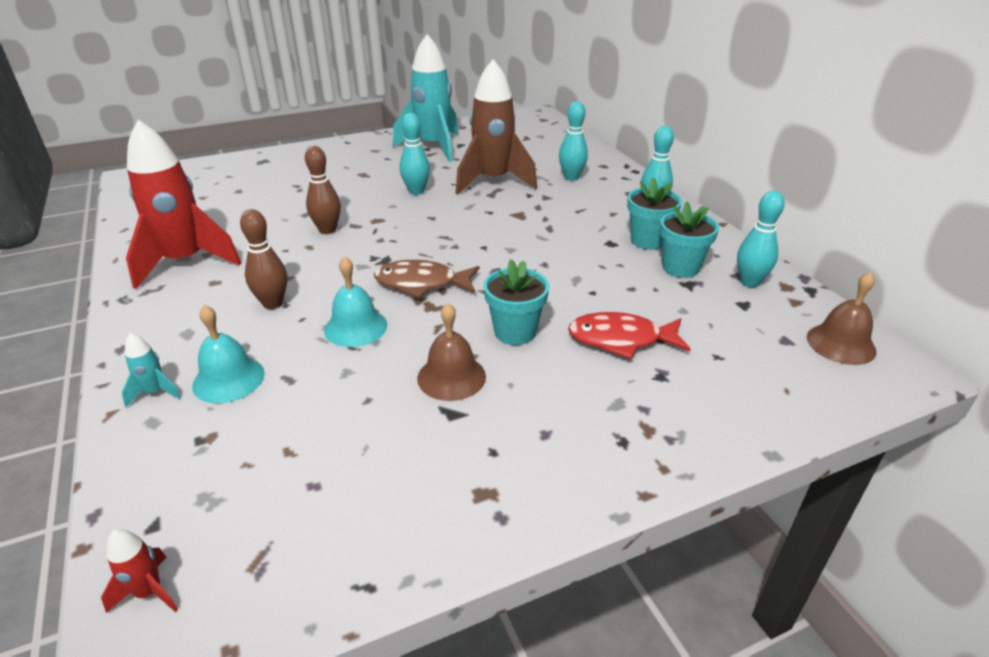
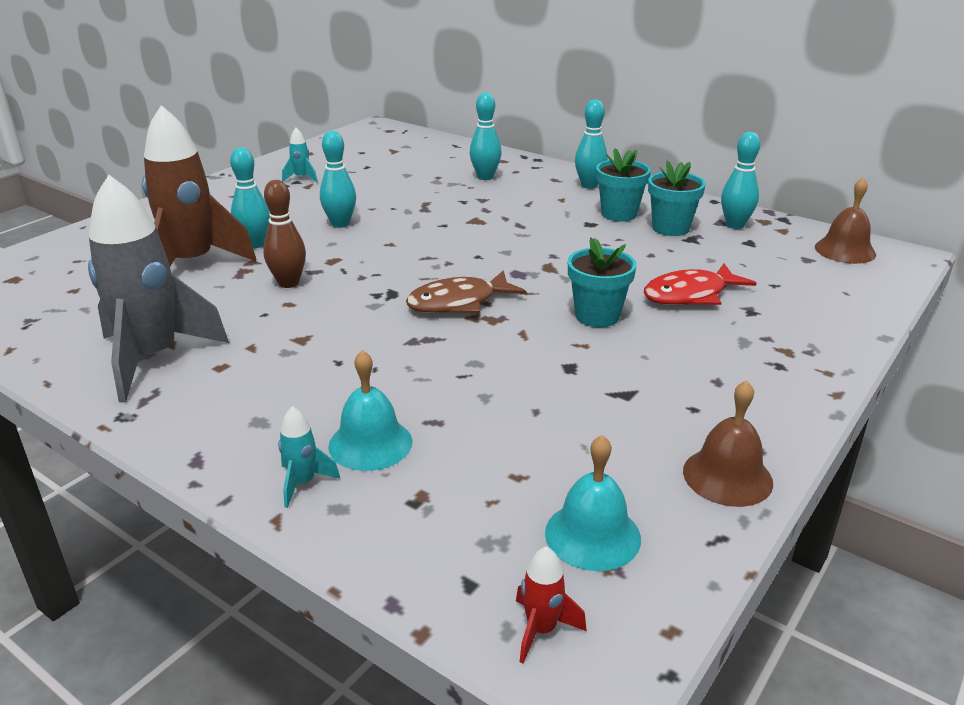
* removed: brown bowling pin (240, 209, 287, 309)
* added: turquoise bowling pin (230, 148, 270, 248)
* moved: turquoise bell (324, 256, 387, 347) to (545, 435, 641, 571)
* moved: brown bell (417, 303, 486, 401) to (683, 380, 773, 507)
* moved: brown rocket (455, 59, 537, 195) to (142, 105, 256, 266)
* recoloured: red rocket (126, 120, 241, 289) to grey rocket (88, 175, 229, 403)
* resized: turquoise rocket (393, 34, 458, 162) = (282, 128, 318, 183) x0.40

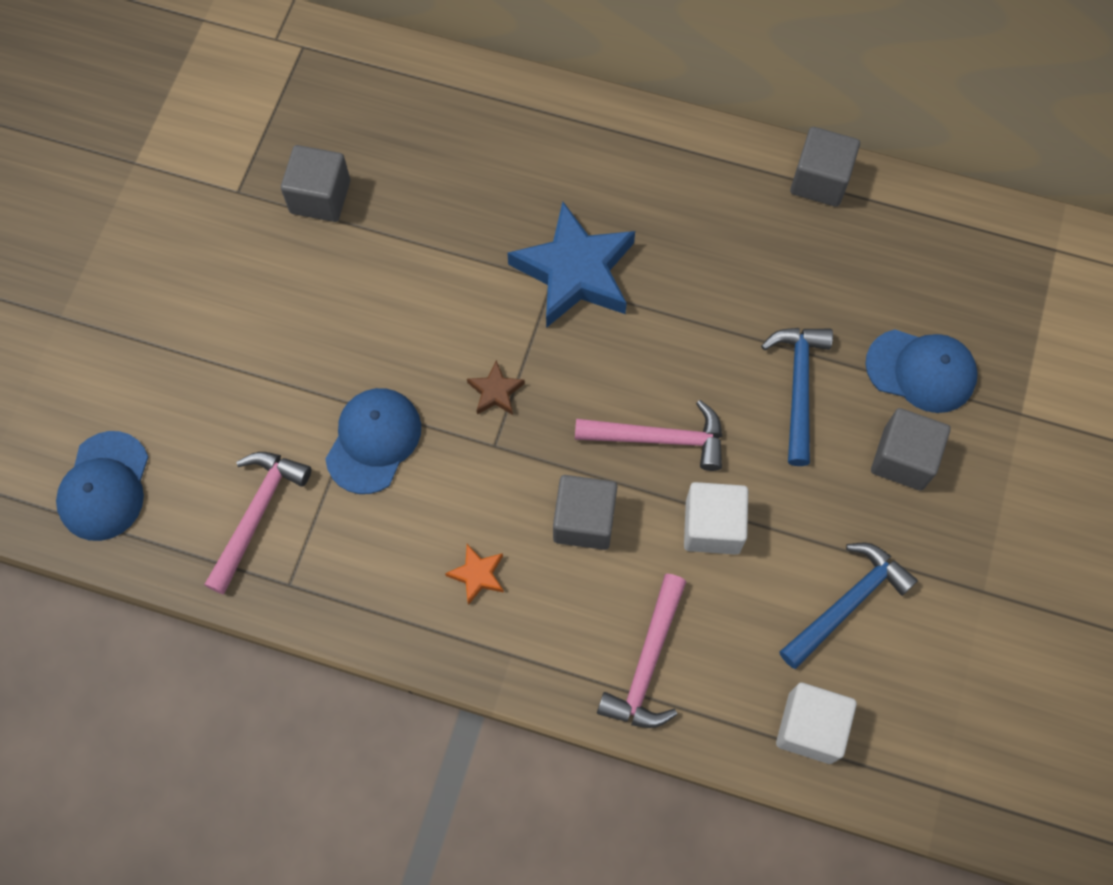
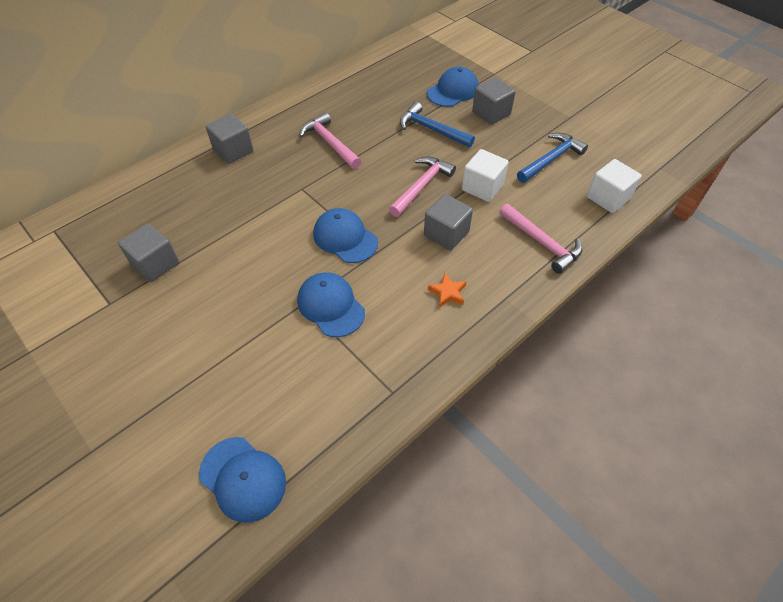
* removed: blue star (507, 202, 635, 328)
* moved: pink hammer (204, 452, 311, 595) to (299, 112, 361, 169)
* moved: grey cube (790, 127, 860, 207) to (206, 113, 253, 164)
* replaced: brown star (467, 360, 525, 415) to blue cap (313, 208, 378, 263)
* turned: blue hammer (779, 543, 918, 669) = (517, 133, 588, 183) 60 degrees clockwise

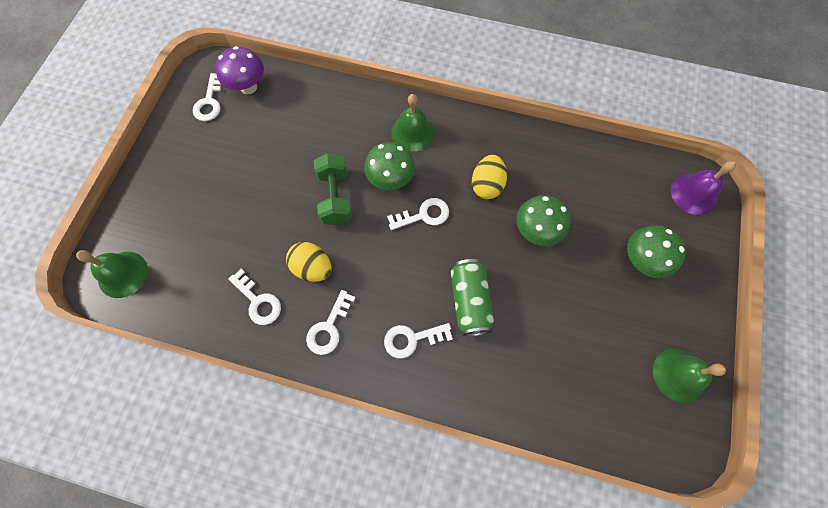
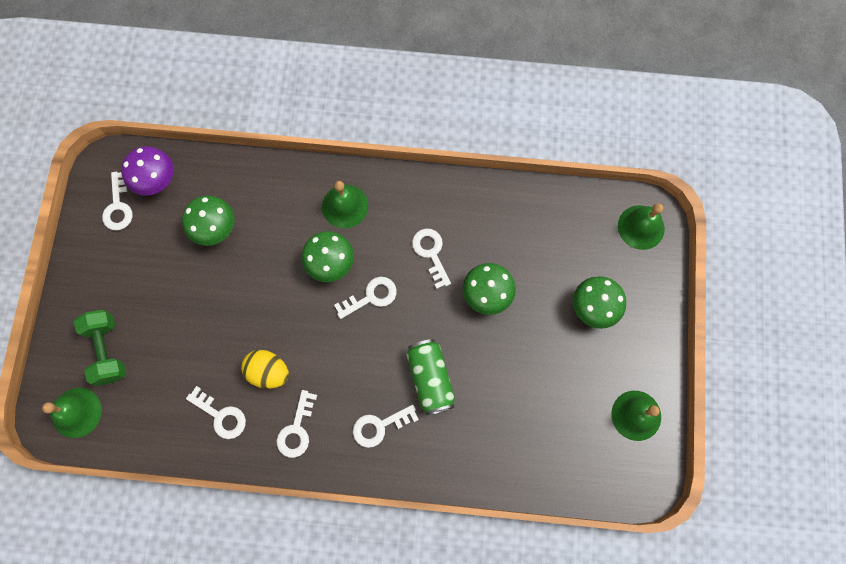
* added: green mushroom (182, 196, 234, 246)
* moved: green dumbbell (314, 153, 352, 225) to (74, 310, 126, 386)
* replaced: yellow egg (472, 155, 507, 199) to white key (412, 229, 451, 289)
* recoloured: purple bell (671, 161, 736, 215) to green bell (618, 203, 665, 250)

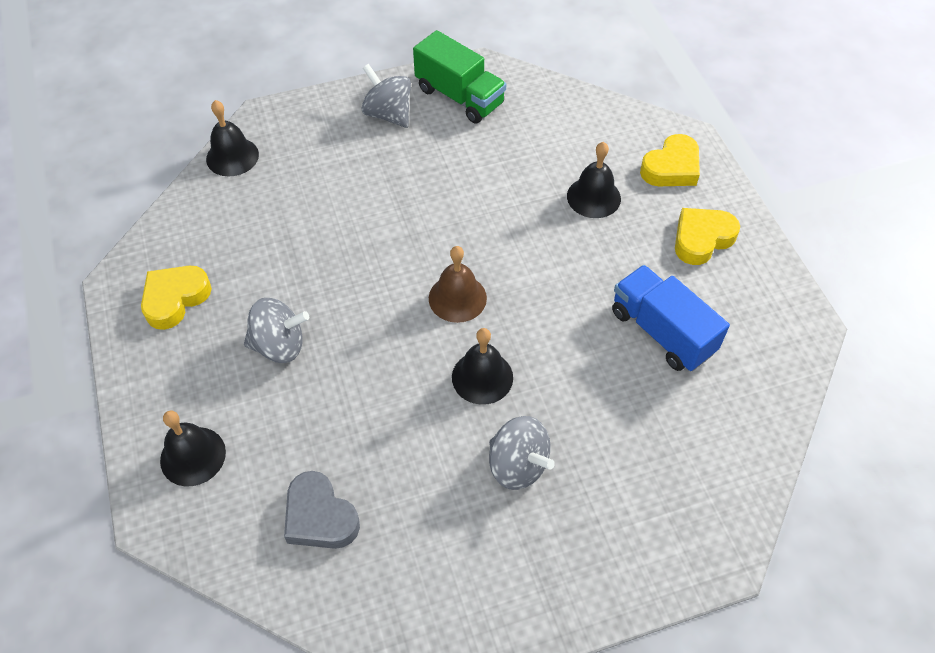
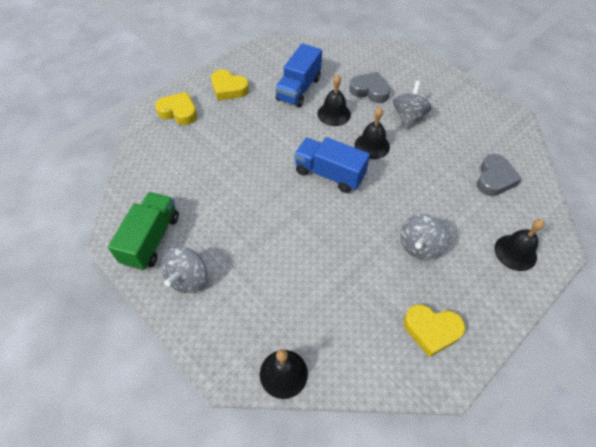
* added: grey heart (349, 72, 391, 103)
* moved: black bell (567, 142, 621, 218) to (317, 75, 351, 126)
* replaced: brown bell (429, 246, 487, 323) to blue truck (294, 137, 370, 193)
* turned: grey spinning top (244, 298, 309, 363) = (400, 214, 449, 260) 120 degrees counterclockwise

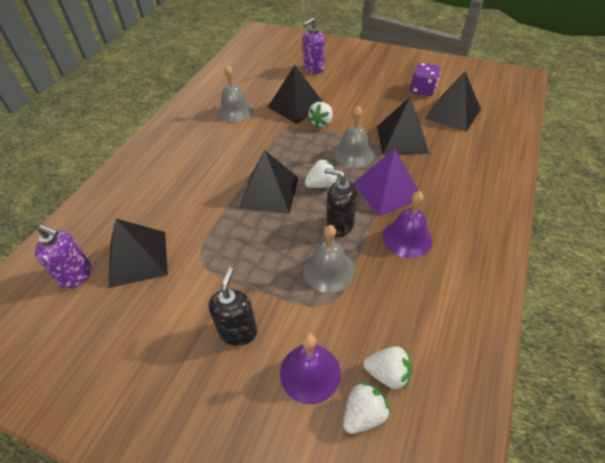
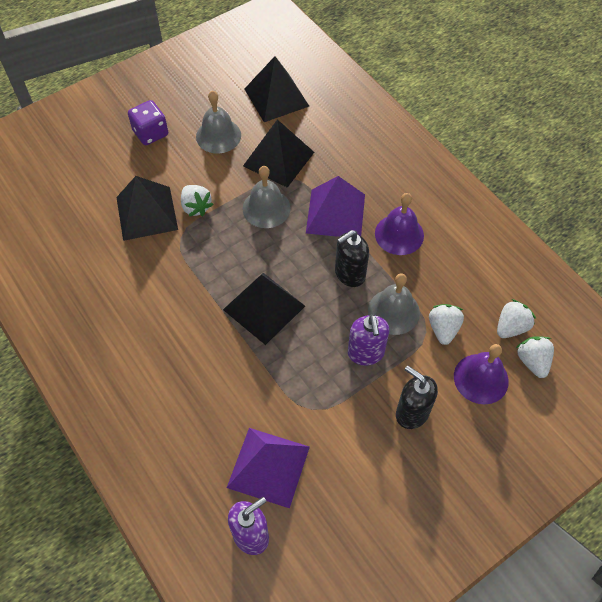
* moved: grey bell (217, 65, 254, 123) to (196, 91, 241, 154)
* moved: purple soap dispenser (303, 18, 325, 74) to (348, 314, 389, 366)
* moved: white strawberry (305, 158, 338, 188) to (429, 304, 464, 345)
* moved: purple dice (410, 63, 441, 96) to (128, 100, 168, 145)
* recoloured: black pyramid (108, 219, 168, 288) to purple pyramid (227, 428, 310, 508)

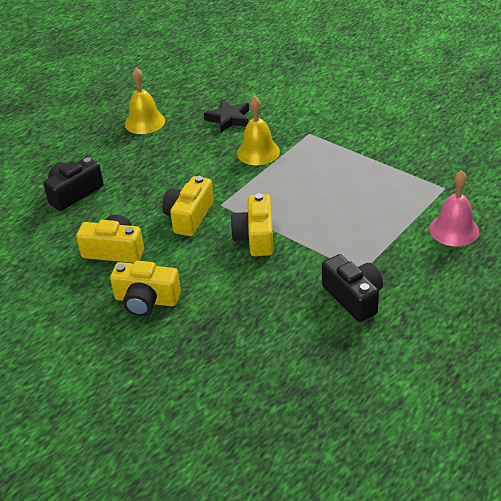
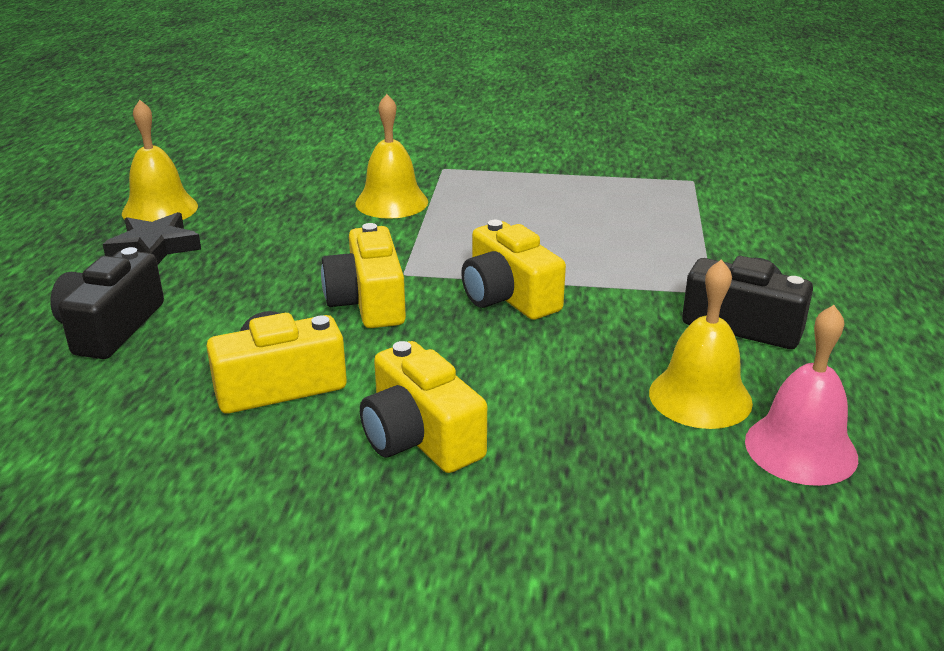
* added: yellow bell (649, 259, 753, 429)
* moved: black star (204, 99, 249, 133) to (103, 212, 201, 264)
* moved: pink bell (429, 170, 479, 247) to (745, 305, 858, 486)
* turned: yellow camera (110, 261, 181, 316) = (360, 341, 487, 473) 75 degrees clockwise

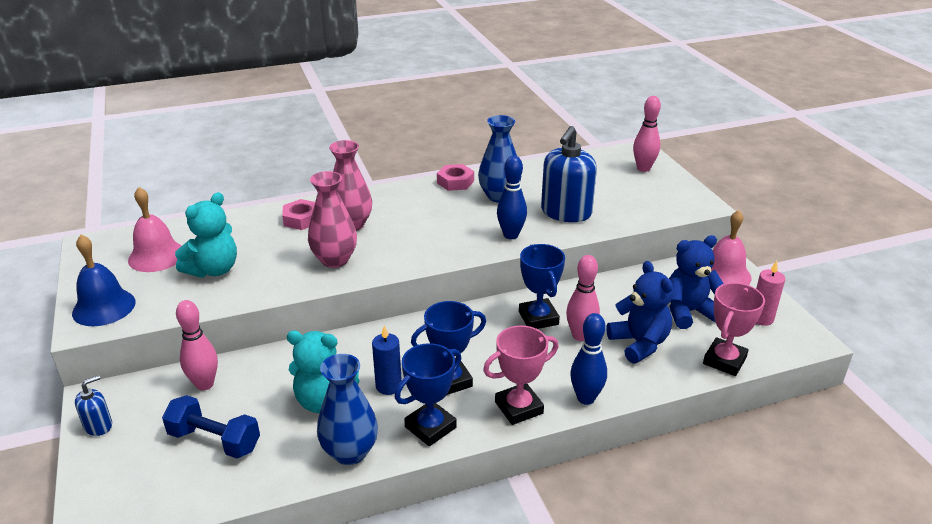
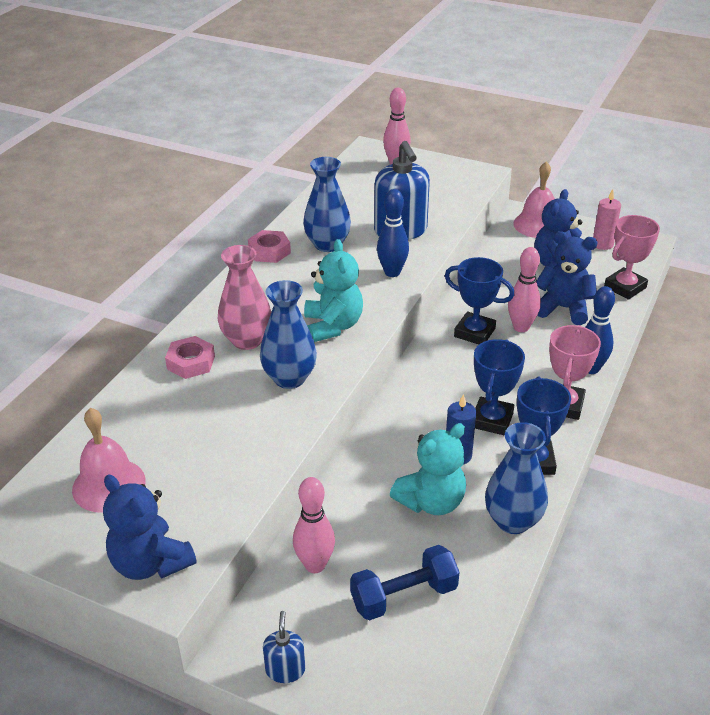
* moved: turquoise teddy bear (175, 192, 237, 278) to (304, 239, 363, 342)
* replaced: blue bell (72, 235, 136, 326) to blue teddy bear (103, 475, 197, 580)
* recoloured: pink vase (308, 171, 357, 268) to blue vase (260, 280, 317, 389)
* turned: pink trophy (703, 283, 765, 376) = (604, 215, 660, 300) 60 degrees clockwise

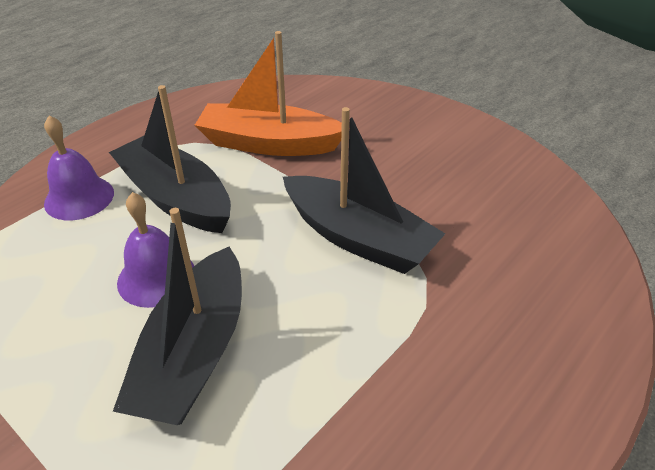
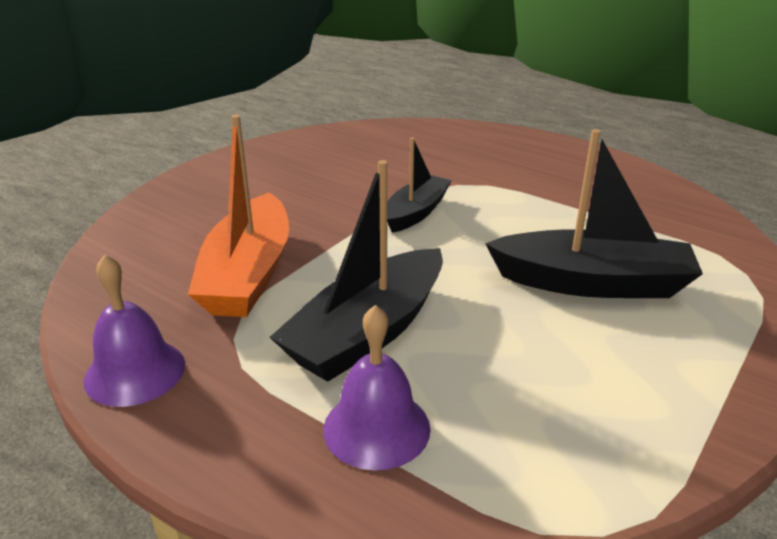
* moved: purple bell (117, 192, 194, 308) to (84, 255, 185, 407)
* resized: black boat (283, 107, 445, 274) = (387, 137, 452, 233) x0.61

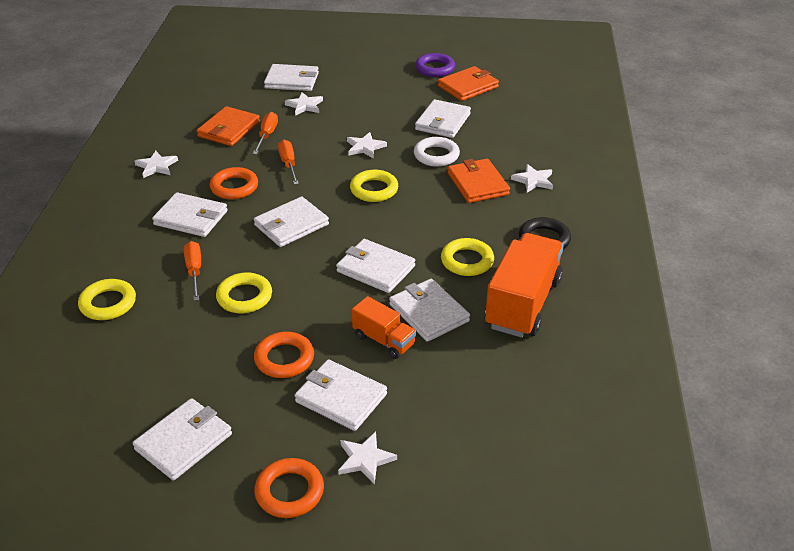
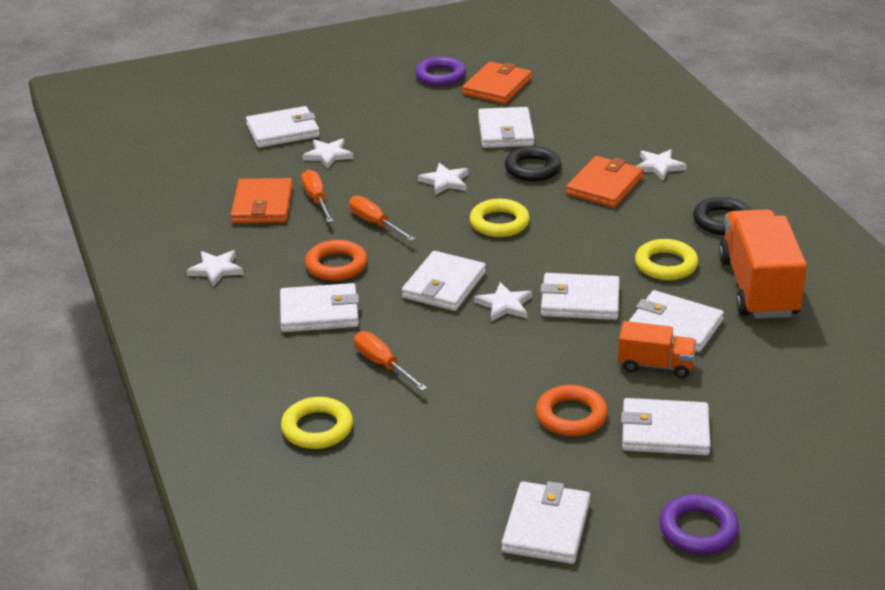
* removed: yellow ring (216, 272, 272, 314)
* moved: white star (338, 432, 397, 484) to (474, 282, 532, 321)
* recoloured: orange ring (254, 458, 324, 518) to purple ring (659, 494, 739, 555)
* recoloured: white ring (414, 137, 460, 167) to black ring (505, 146, 562, 182)
* turned: orange wallet (448, 159, 510, 203) = (566, 156, 643, 208) 75 degrees clockwise

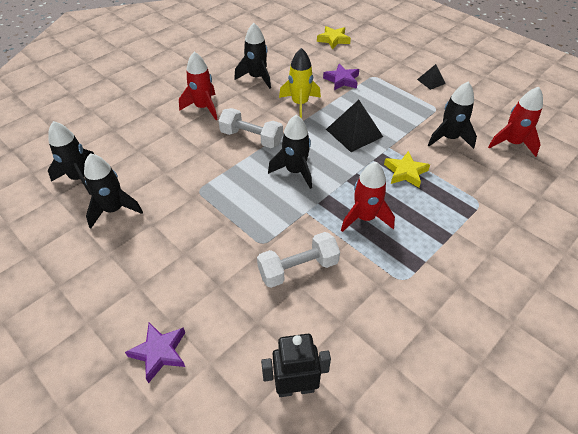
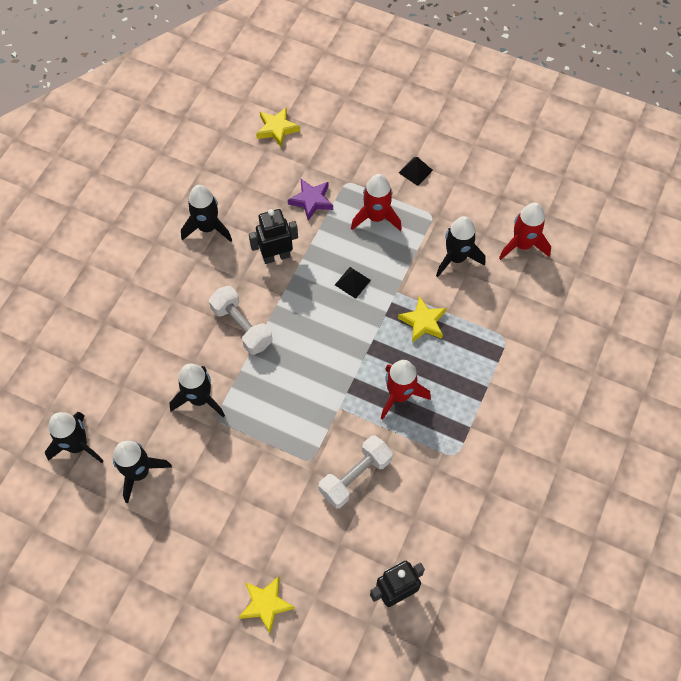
* moved: red rocket (179, 52, 218, 120) to (351, 174, 402, 231)
* moved: black rocket (268, 115, 312, 189) to (169, 363, 225, 418)
* replaced: yellow rocket (279, 48, 321, 119) to black robot (249, 209, 298, 264)
* recoloured: purple star (125, 323, 185, 383) to yellow star (239, 576, 295, 634)
* turned: white dumbbell (218, 108, 283, 148) = (209, 286, 273, 355) 45 degrees clockwise
* resized: black pyramid (326, 100, 383, 152) = (335, 267, 371, 299) x0.55

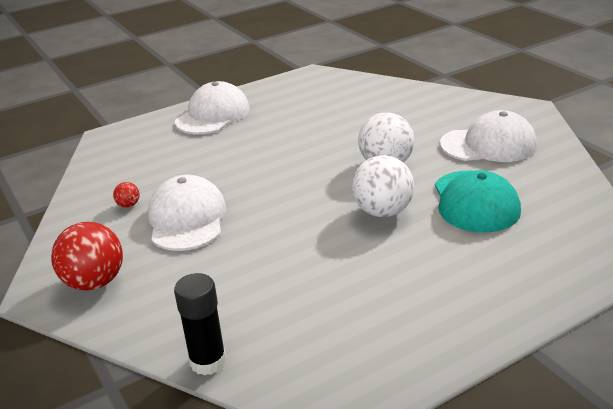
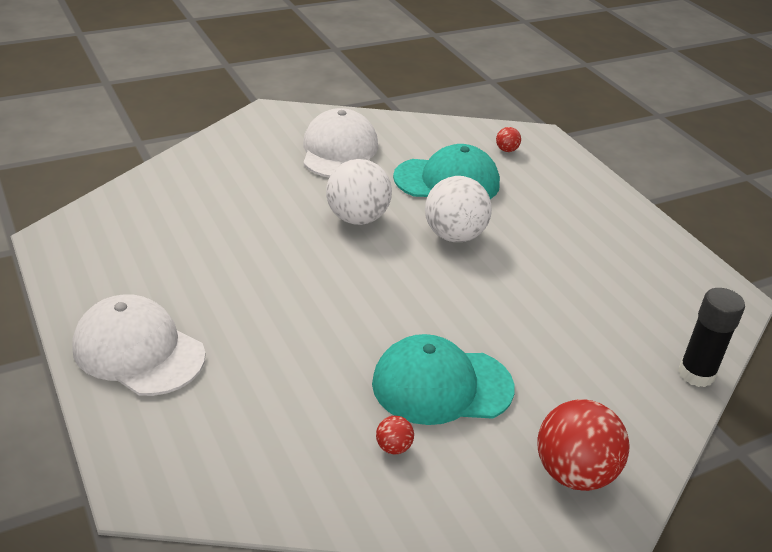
* added: red ball (496, 127, 521, 152)
* recoloured: white cap (148, 175, 226, 251) to turquoise cap (372, 334, 515, 425)

